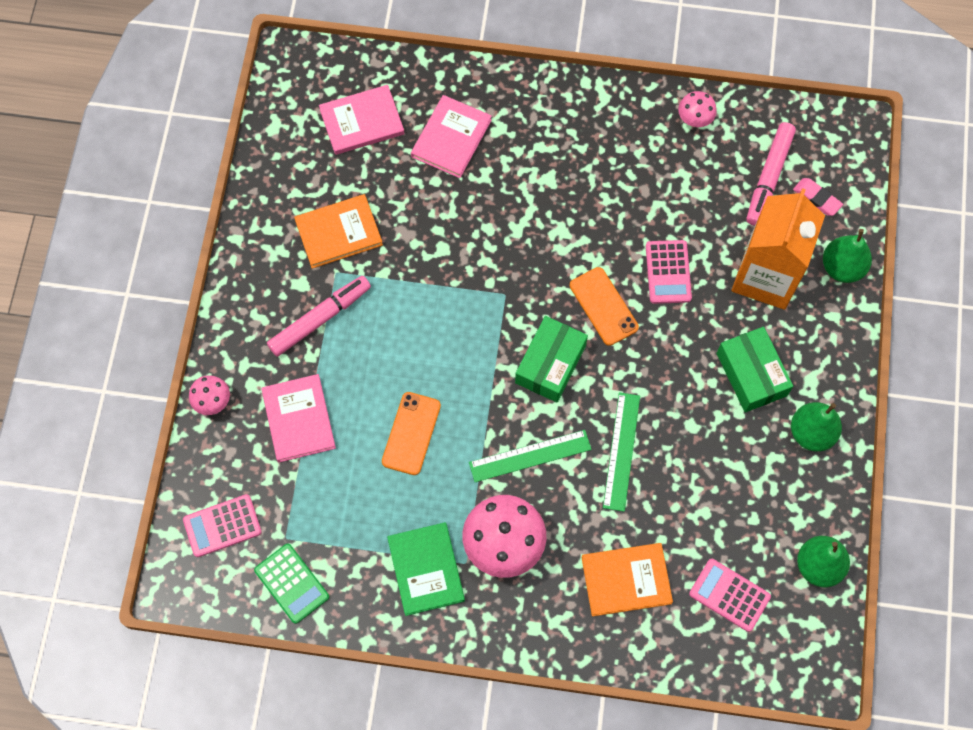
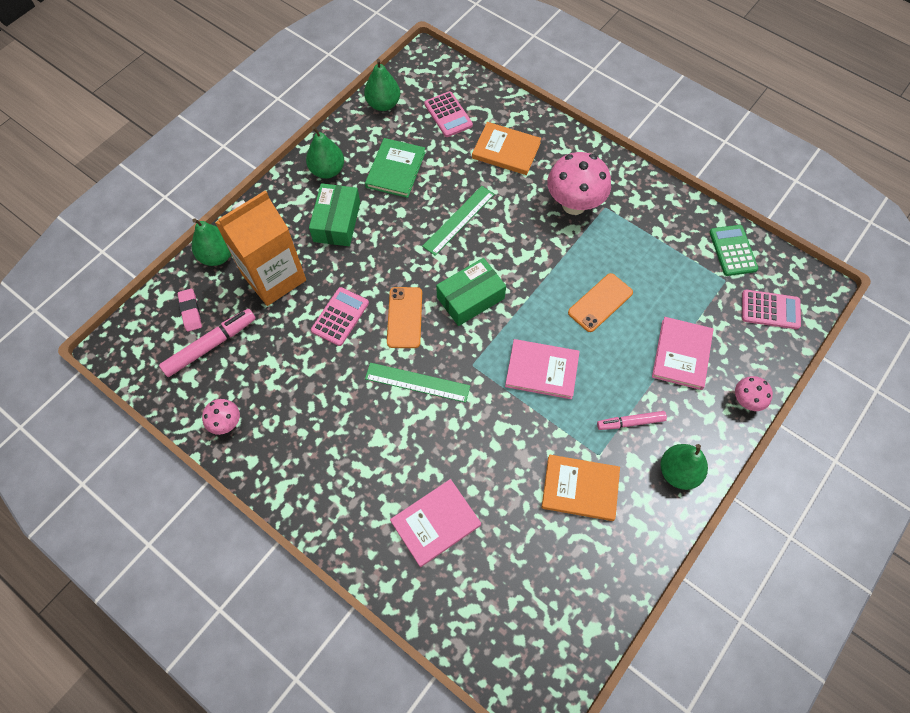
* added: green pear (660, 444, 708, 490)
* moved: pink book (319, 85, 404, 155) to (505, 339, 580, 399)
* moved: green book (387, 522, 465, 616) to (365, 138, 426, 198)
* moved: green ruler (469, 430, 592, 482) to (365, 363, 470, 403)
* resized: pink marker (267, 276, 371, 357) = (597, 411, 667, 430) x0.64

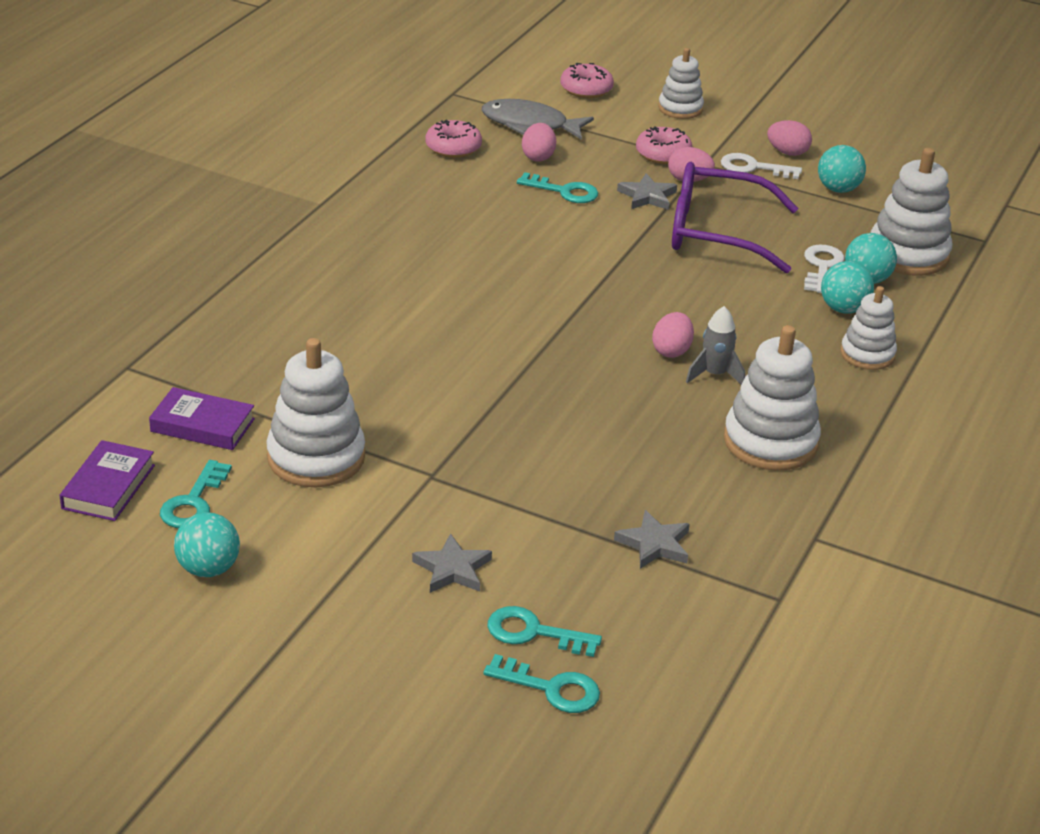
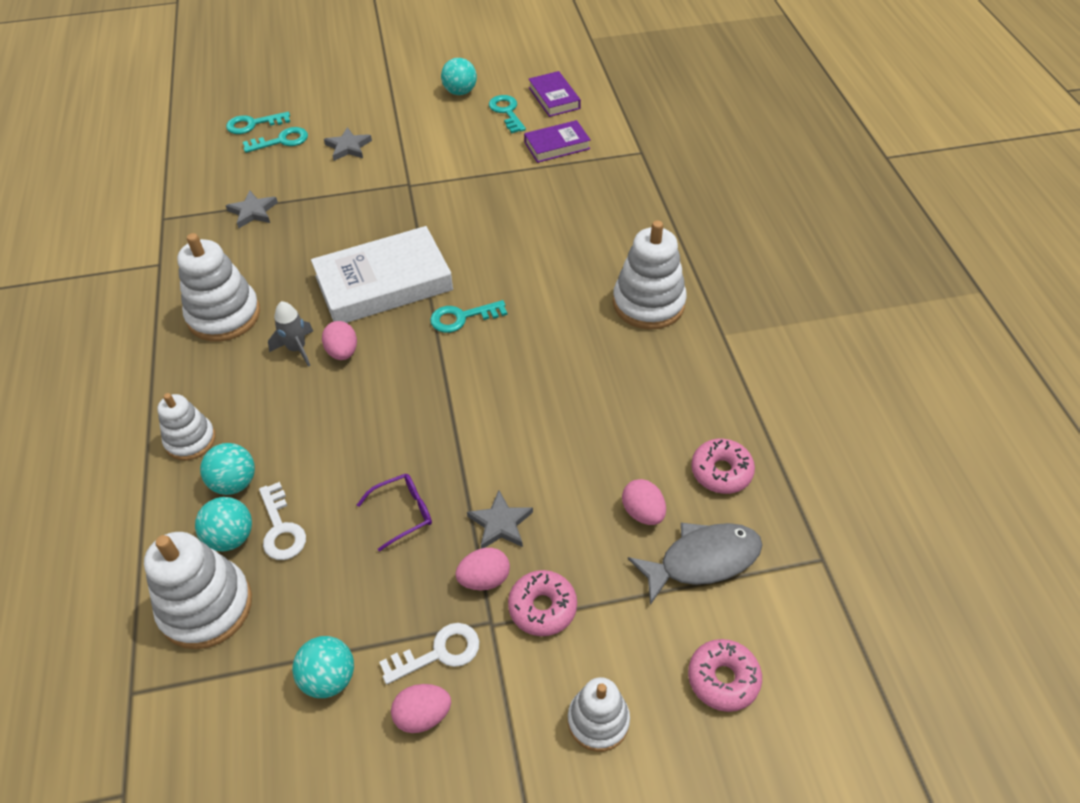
* added: white book (311, 226, 453, 323)
* moved: white stacking toy (266, 338, 365, 487) to (613, 220, 687, 330)
* moved: turquoise key (517, 172, 598, 203) to (430, 300, 508, 333)
* resized: purple glasses (672, 162, 798, 273) = (357, 474, 432, 552) x0.46

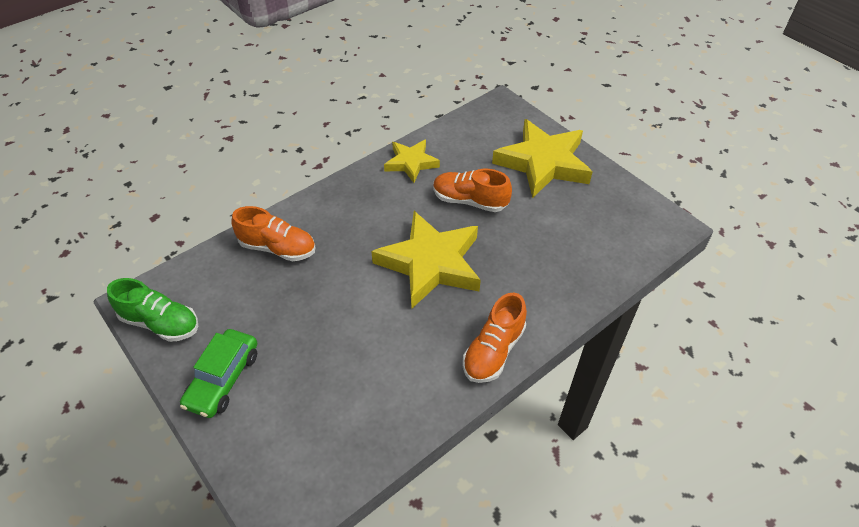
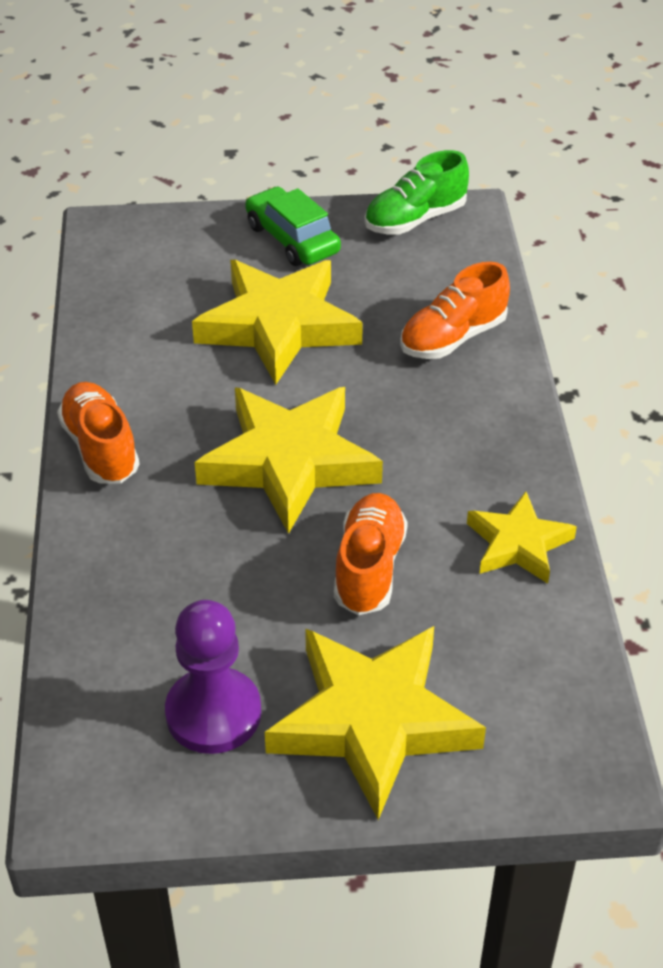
* added: purple pawn (165, 600, 261, 754)
* added: yellow star (192, 260, 363, 385)
* turned: orange shoe (433, 169, 512, 212) = (334, 493, 408, 615) 45 degrees counterclockwise

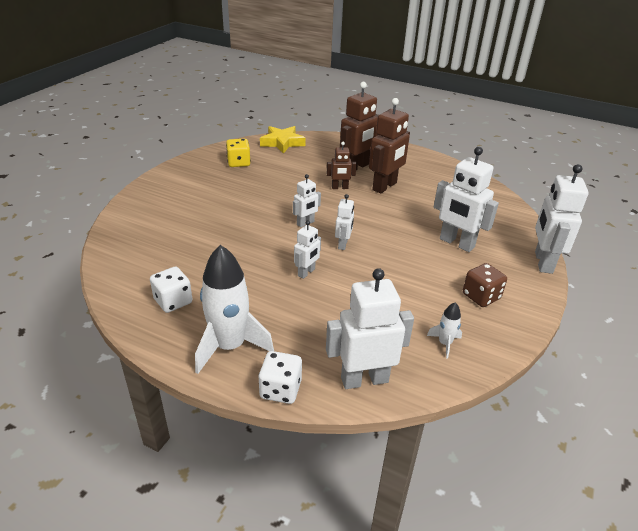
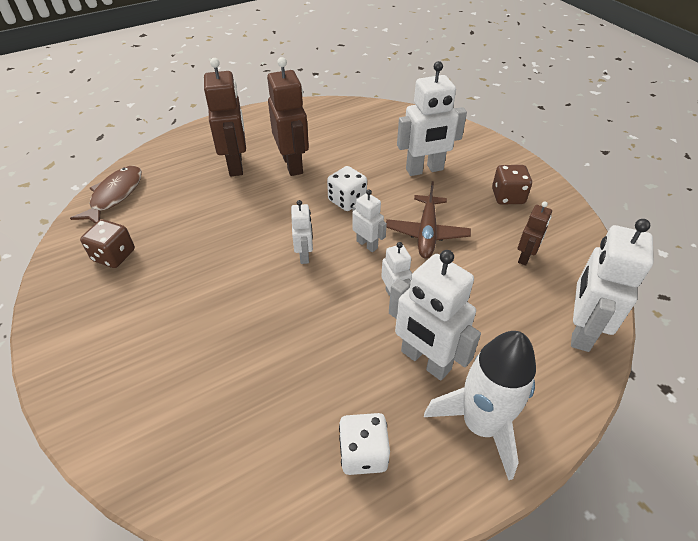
* removed: white rocket (427, 302, 462, 359)
* added: brown plane (386, 181, 471, 258)
* moved: white dice (258, 351, 302, 404) to (327, 166, 367, 211)
* moved: brown robot (327, 142, 357, 189) to (518, 201, 552, 266)
* moved: white robot (535, 164, 589, 274) to (389, 250, 481, 381)
* replaced: yellow star (260, 126, 306, 154) to brown fish (70, 166, 142, 223)
* recoloured: yellow dice (226, 139, 251, 167) to brown dice (80, 219, 135, 268)

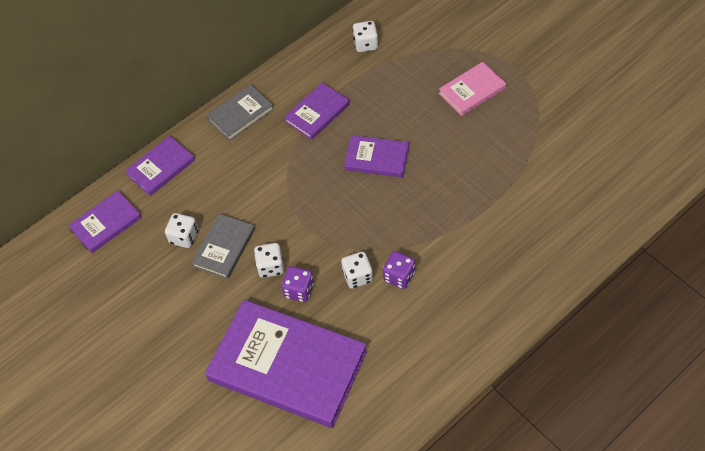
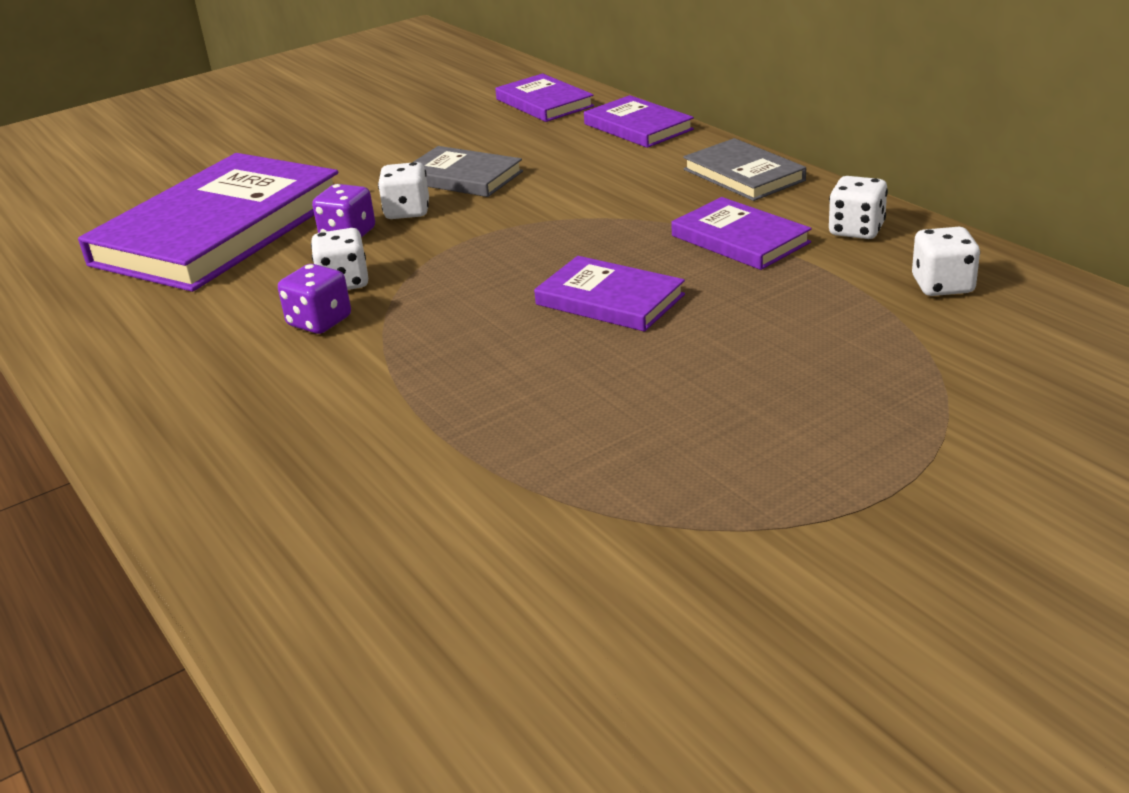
* removed: pink book (439, 62, 506, 116)
* moved: white dice (165, 213, 198, 248) to (829, 176, 888, 239)
* turned: purple book (344, 135, 409, 177) = (534, 256, 685, 332) 75 degrees counterclockwise

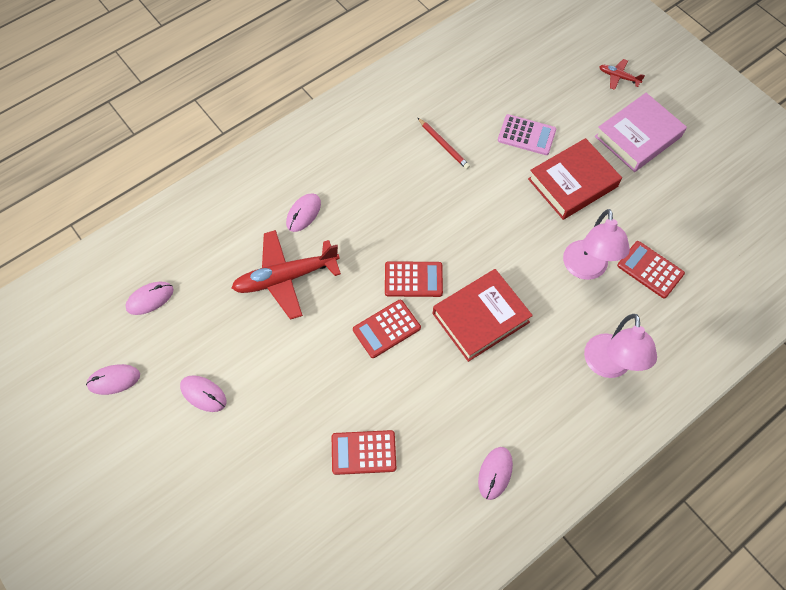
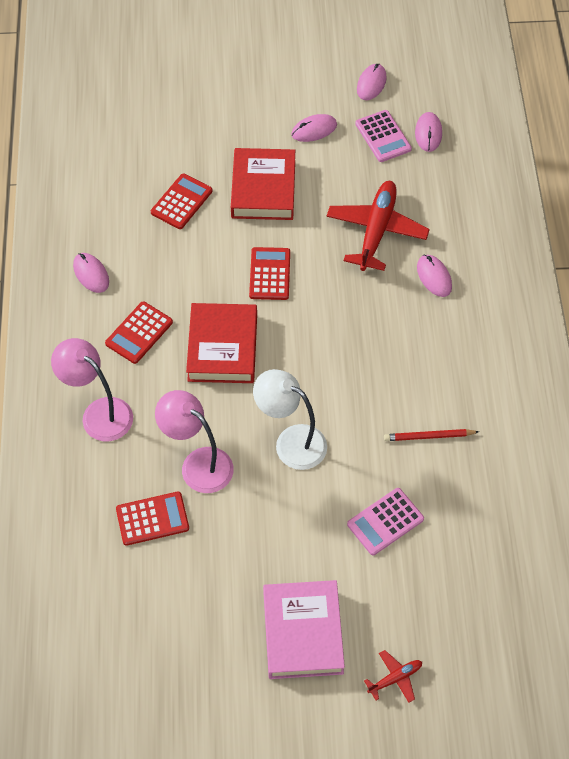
* added: white lamp (253, 369, 327, 470)
* added: pink calculator (355, 110, 412, 162)
* moved: red calculator (385, 261, 443, 297) to (105, 301, 173, 364)
* moved: red book (528, 138, 622, 220) to (231, 148, 295, 220)

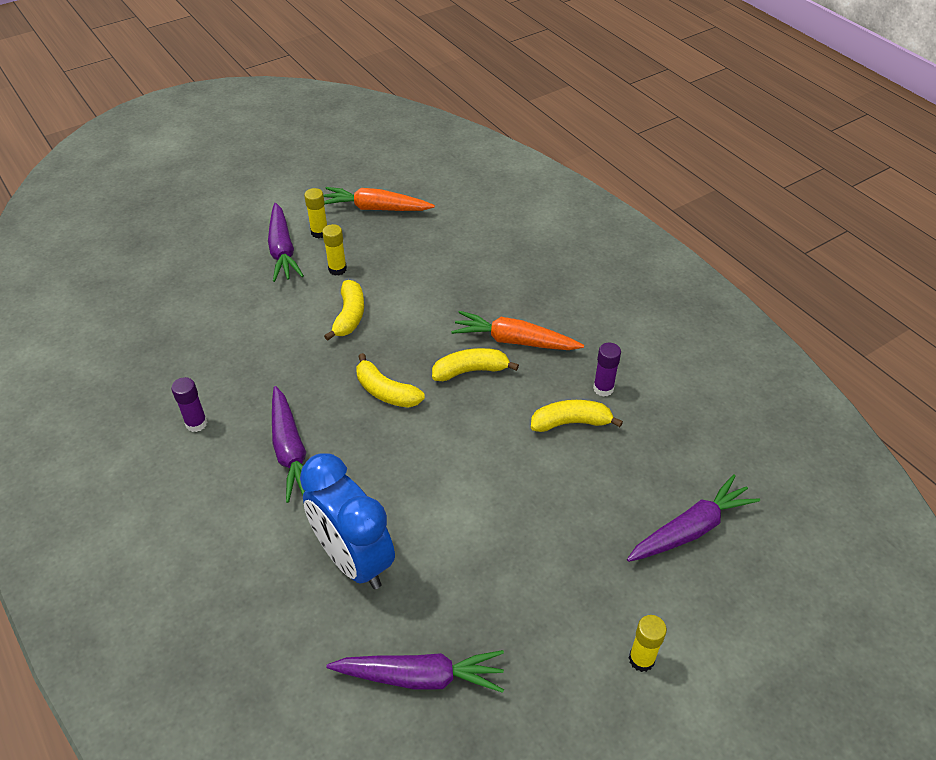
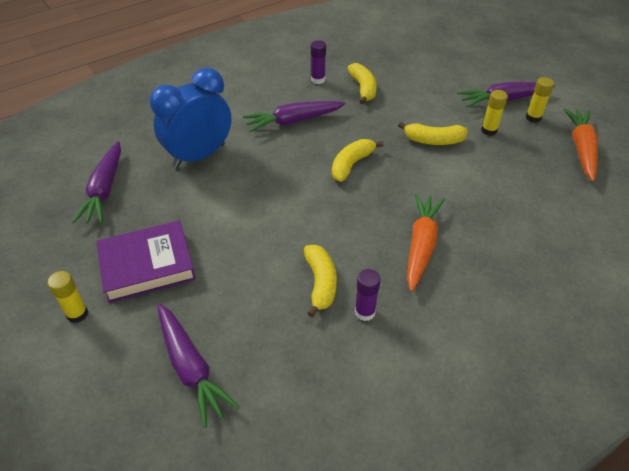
* added: purple book (96, 220, 196, 303)
* moved: yellow banana (432, 348, 519, 381) to (347, 63, 377, 104)

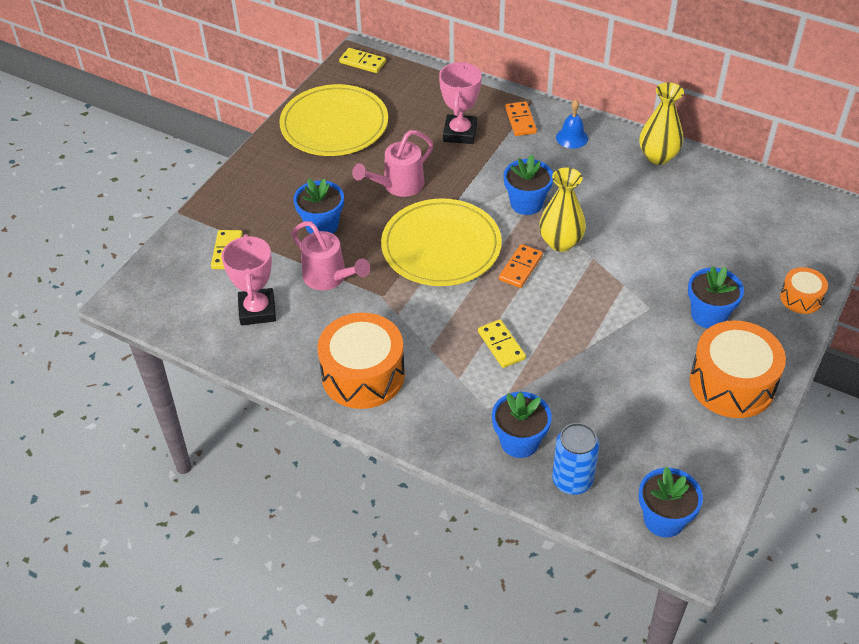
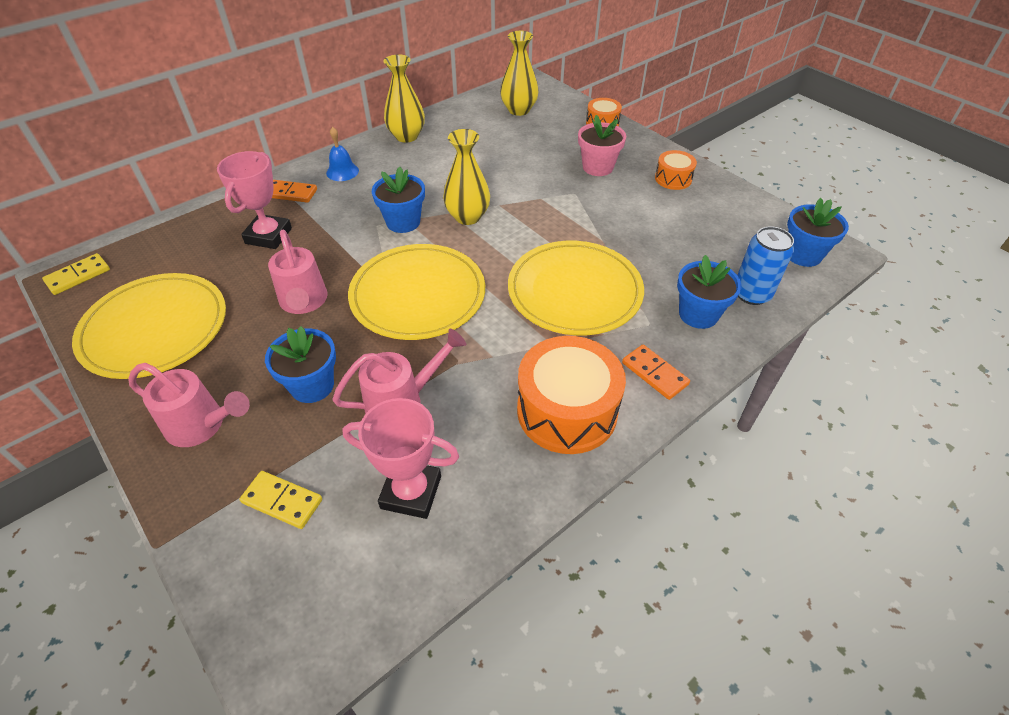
* added: pink watering can (128, 363, 250, 447)
* added: yellow vase (500, 31, 539, 116)
* moved: orange domino (499, 244, 543, 288) to (622, 345, 690, 400)
* replaced: yellow domino (478, 319, 526, 368) to yellow plate (508, 241, 644, 335)
* recoloured: blue flower pot (688, 266, 744, 328) to pink flower pot (578, 115, 626, 176)
* turned: pink trophy (439, 62, 482, 144) = (217, 151, 292, 249) 75 degrees clockwise
* resized: orange drum (690, 320, 786, 418) = (655, 150, 697, 190) x0.52

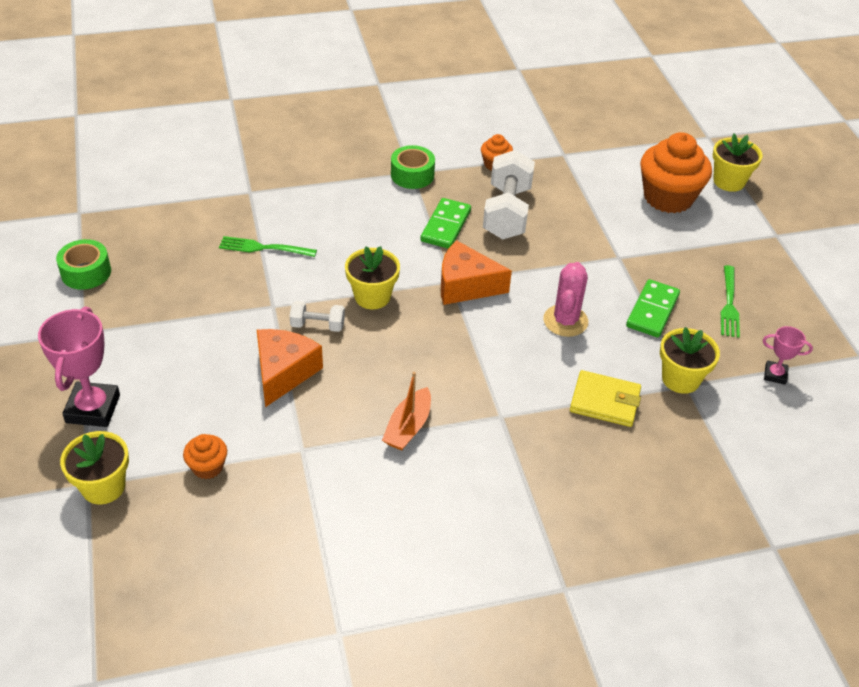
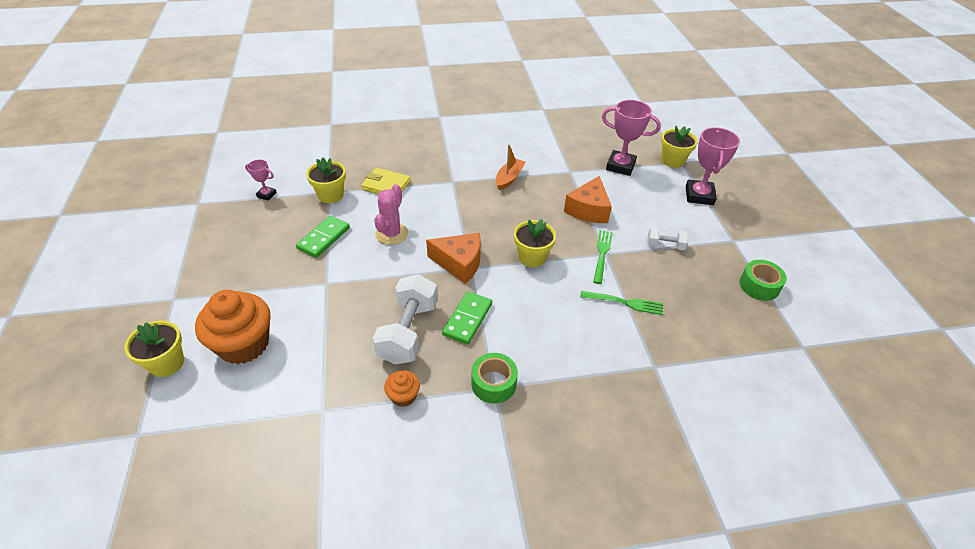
* moved: white dumbbell (290, 301, 345, 332) to (647, 227, 689, 250)
* moved: green fork (721, 265, 740, 338) to (593, 230, 613, 284)
* replaced: orange cupcake (183, 434, 227, 479) to pink trophy (602, 100, 661, 176)

